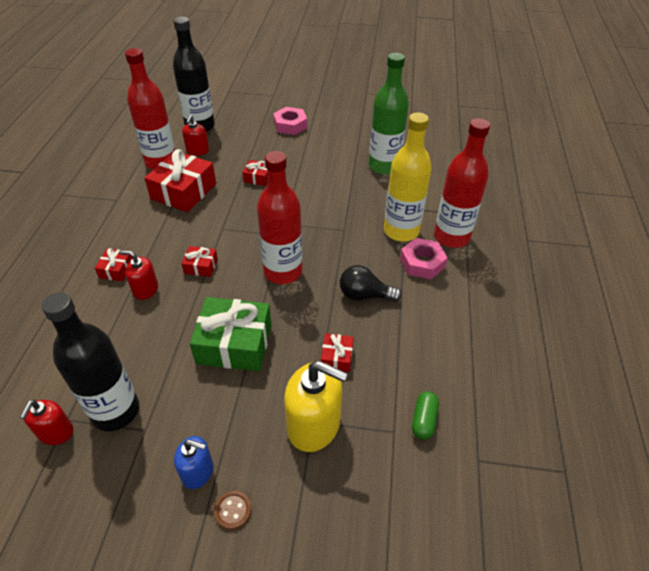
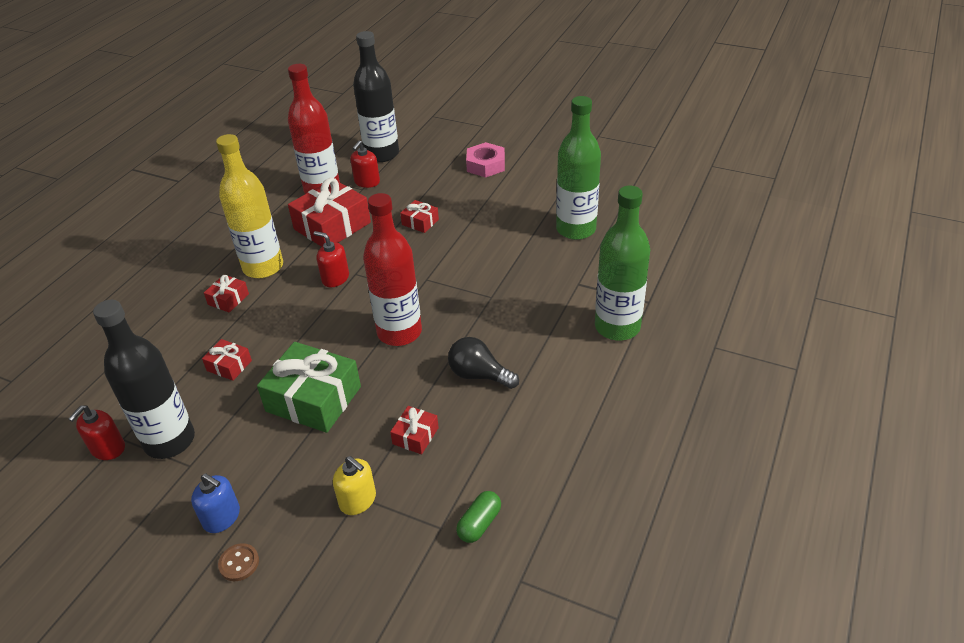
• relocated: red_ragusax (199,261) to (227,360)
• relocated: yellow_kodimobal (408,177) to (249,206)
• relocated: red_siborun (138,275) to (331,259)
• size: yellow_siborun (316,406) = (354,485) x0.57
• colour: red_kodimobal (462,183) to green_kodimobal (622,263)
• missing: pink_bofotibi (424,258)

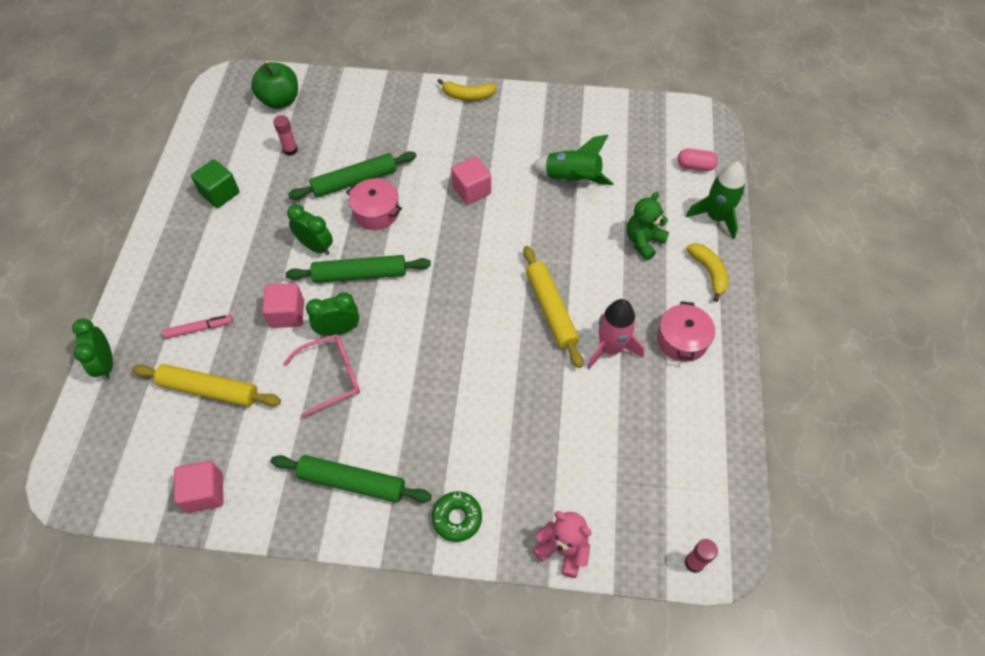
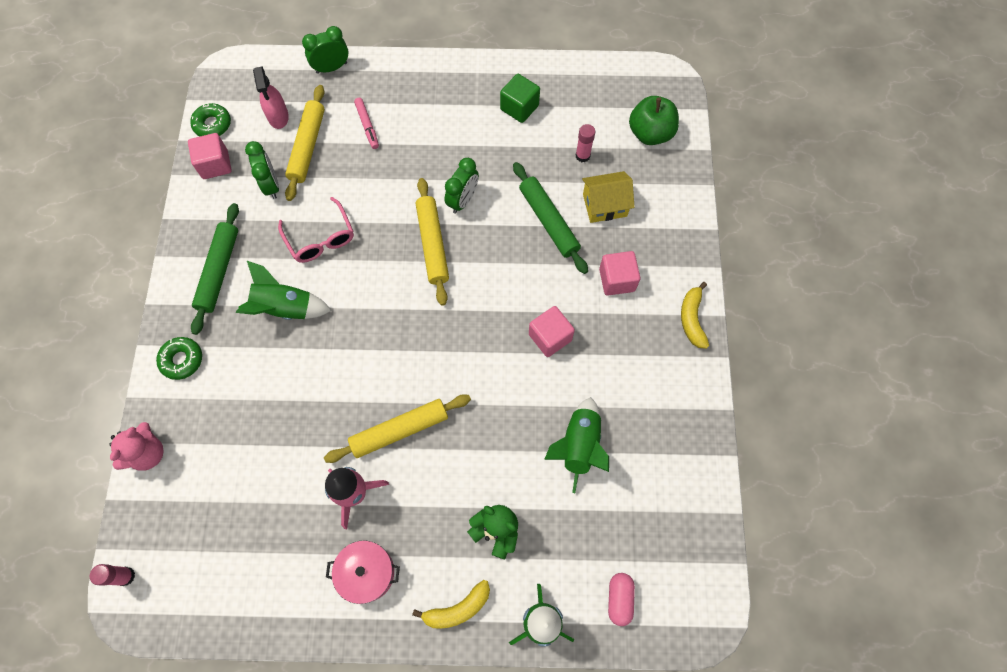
• appeared: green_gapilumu (210,120)
• appeared: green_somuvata (284,290)
• relocated: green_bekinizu (332,314) to (262,170)
• appeared: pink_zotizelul (271,97)
• colour: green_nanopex (358,269) to yellow_nanopex (432,242)
• appeared: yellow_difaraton (608,197)
• relocated: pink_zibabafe (283,305) to (619,273)
• missing: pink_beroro (374,204)

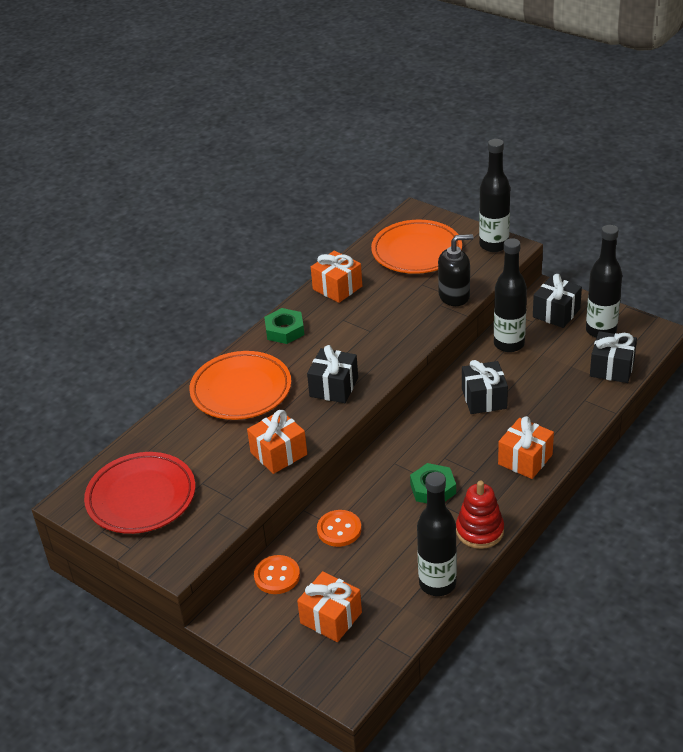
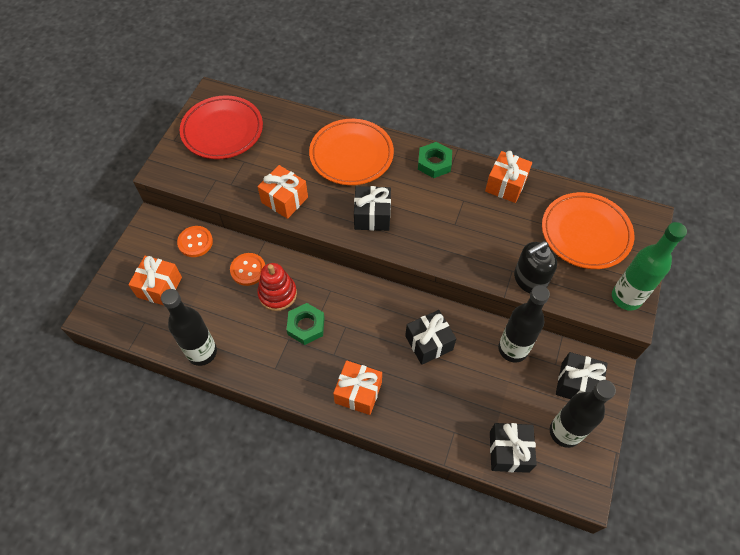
• relocated: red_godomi (480,515) to (277,287)
• spun: black_siborun (456,270) = (535,267) 90 degrees clockwise
• colour: black_kodimobal (494,195) to green_kodimobal (649,266)

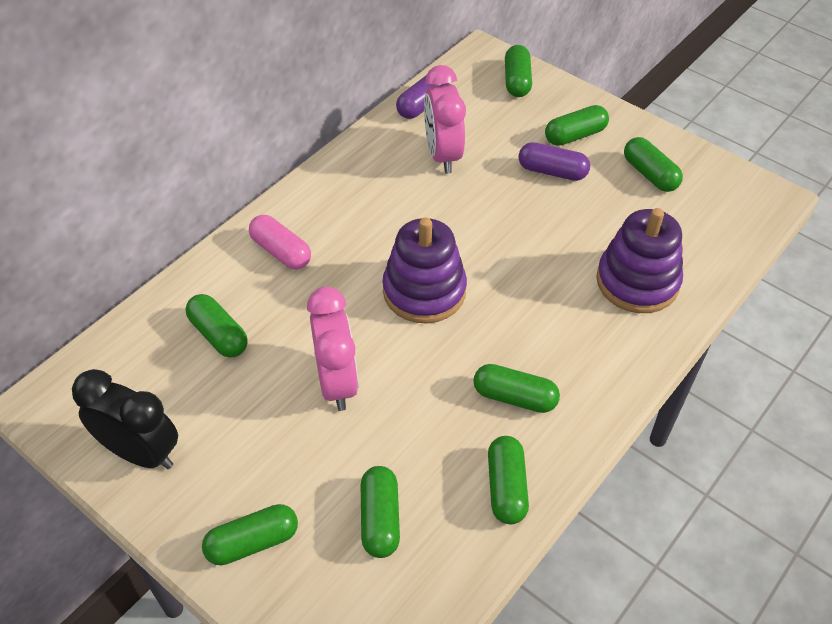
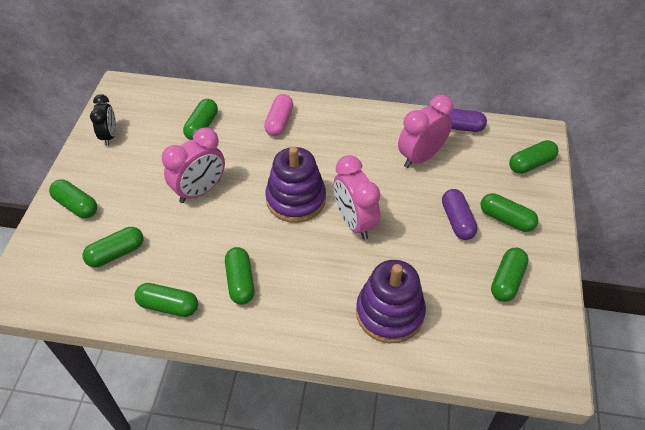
• size: black_bekinizu (125,419) = (103,120) x0.65
• spun: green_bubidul (508,480) = (166,300) 45 degrees clockwise
• appeared: pink_bekinizu (357,197)

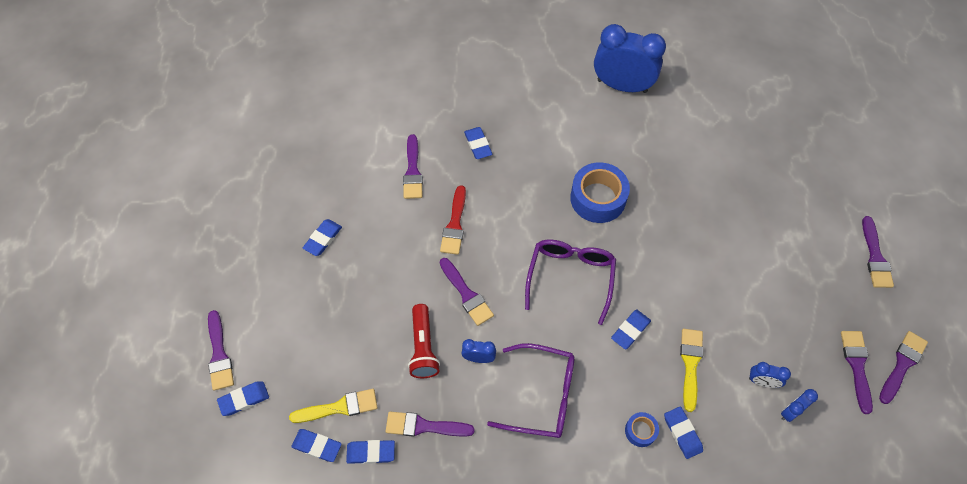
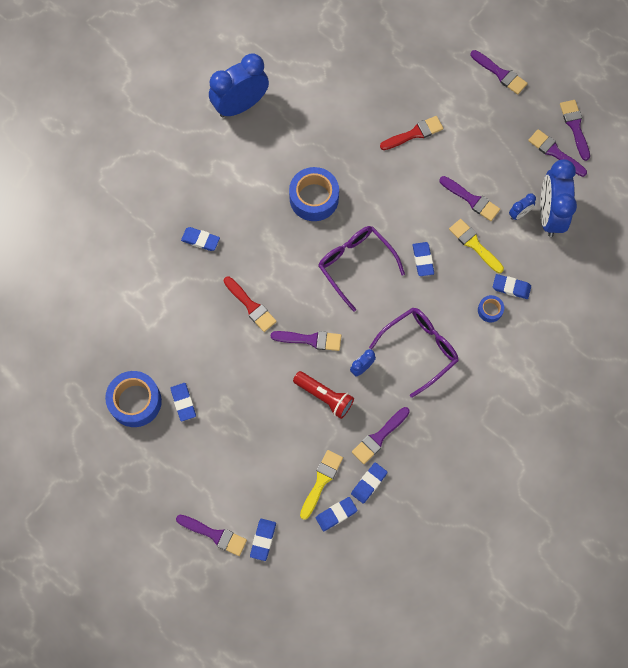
• appeared: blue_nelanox (133,399)
• appeared: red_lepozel (412,133)
• relocated: purple_lepozel (413,166) to (470,198)
• size: blue_bekinizu (799,405) = (558,198) x2.28

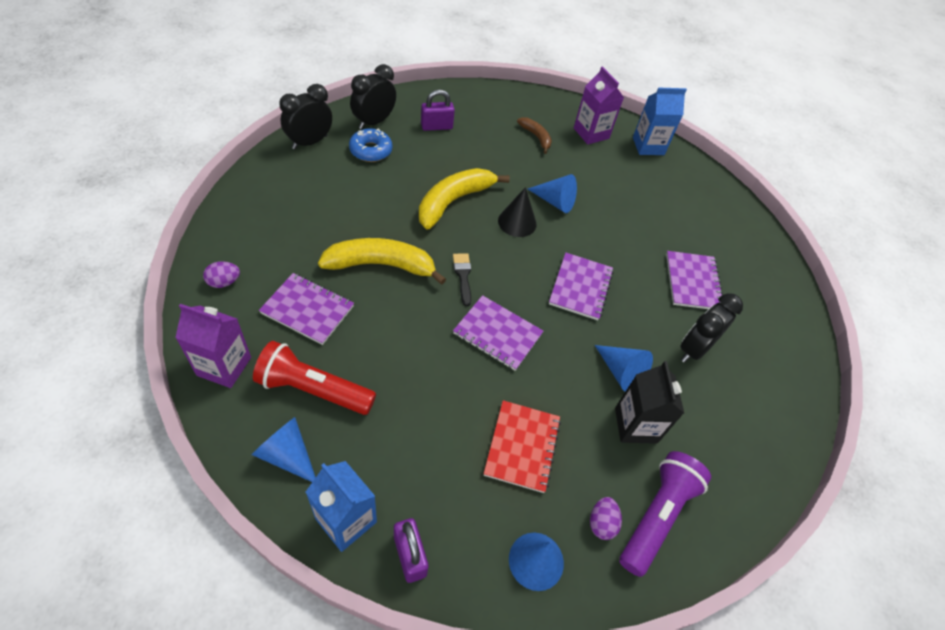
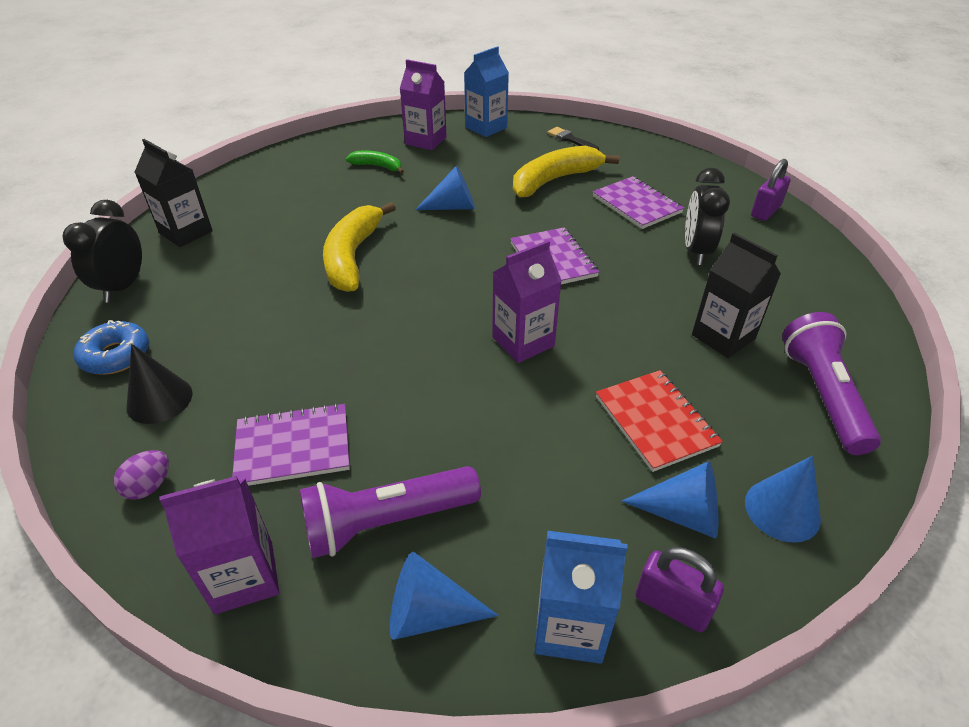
• relocated: blue_gapilumu (370,145) to (111,347)
• relocated: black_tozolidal (517,212) to (159,384)
• exchanged: black_bekinizu (373,96) to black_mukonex (174,193)
• colour: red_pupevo (314,378) to purple_pupevo (390,512)
• colour: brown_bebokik (534,135) to green_bebokik (375,162)
• exchanged: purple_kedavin (498,333) to purple_mukonex (527,301)
• relocated: yellow_bebokik (382,261) to (566,171)
• relocated: black_lepozel (462,279) to (573,138)
• relocated: blue_tozolidal (624,368) to (670,500)
• relocated: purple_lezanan (438,110) to (771,190)
• missing: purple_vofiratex (606,518)

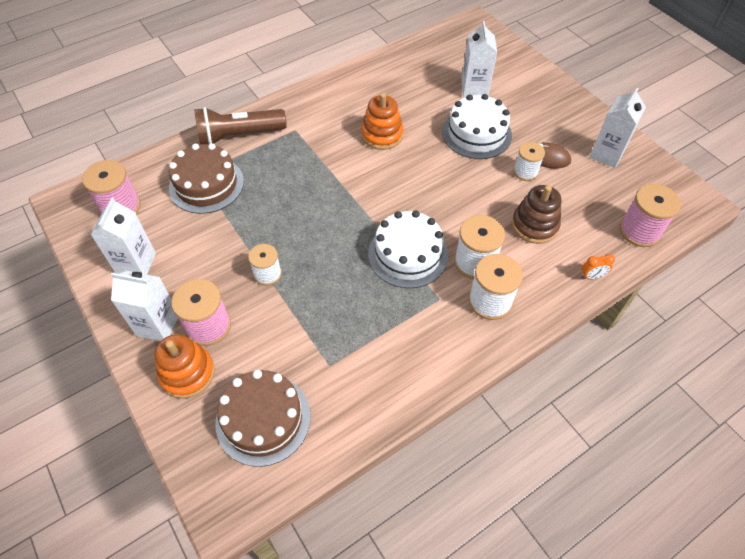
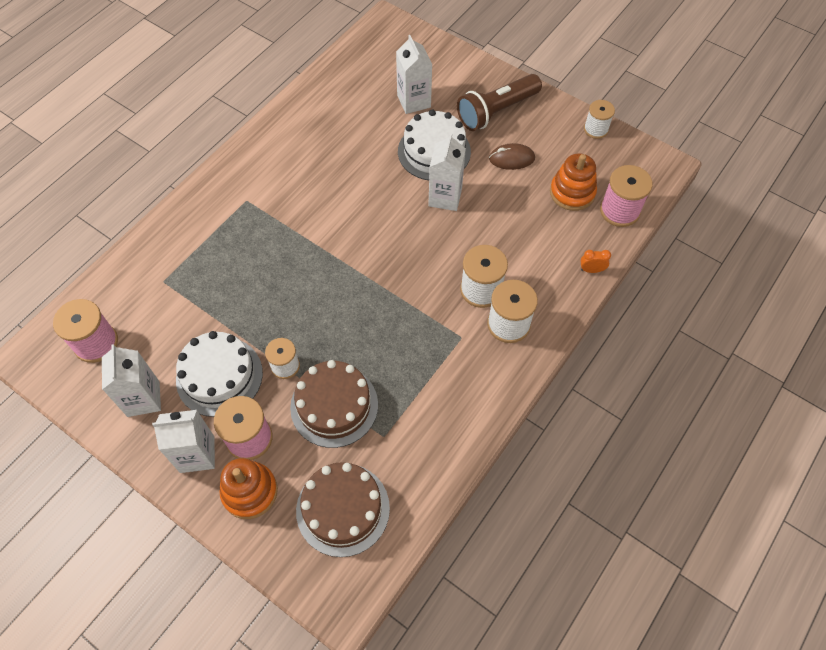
• relocated: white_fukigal (408,249) to (219,374)
• relocated: brown_fukigal (206,178) to (334,404)
• relocated: white_mukonex (617,128) to (447,172)
• relocated: brown_pupevo (240,125) to (499,102)
• relocated: orange_godomi (382,121) to (573,182)
• spun: orange_bekinizu (598,266) = (596,261) 150 degrees counterclockwise
• relocated: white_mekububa (529,161) to (599,119)
• missing: brown_godomi (536,214)

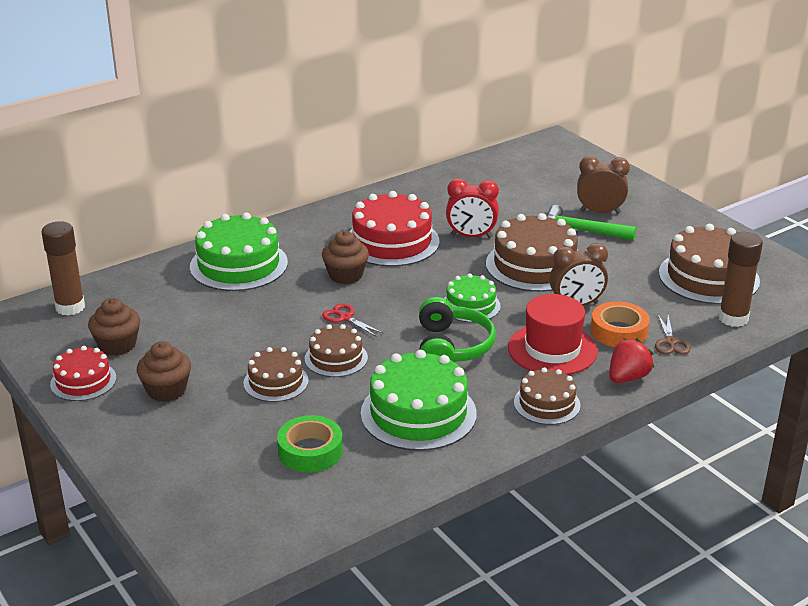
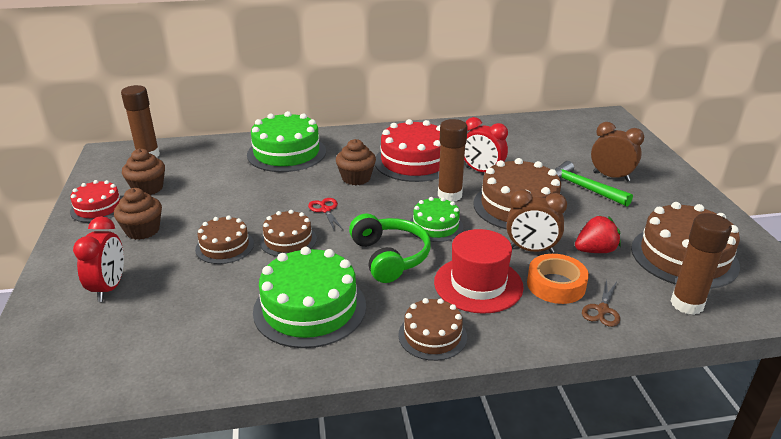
• appeared: red_bekinizu (98,259)
• spun: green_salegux (457,329) = (390,248) 45 degrees counterclockwise
• appeared: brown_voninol (453,160)
• relocated: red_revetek (631,360) to (598,234)
• missing: green_nelanox (310,443)

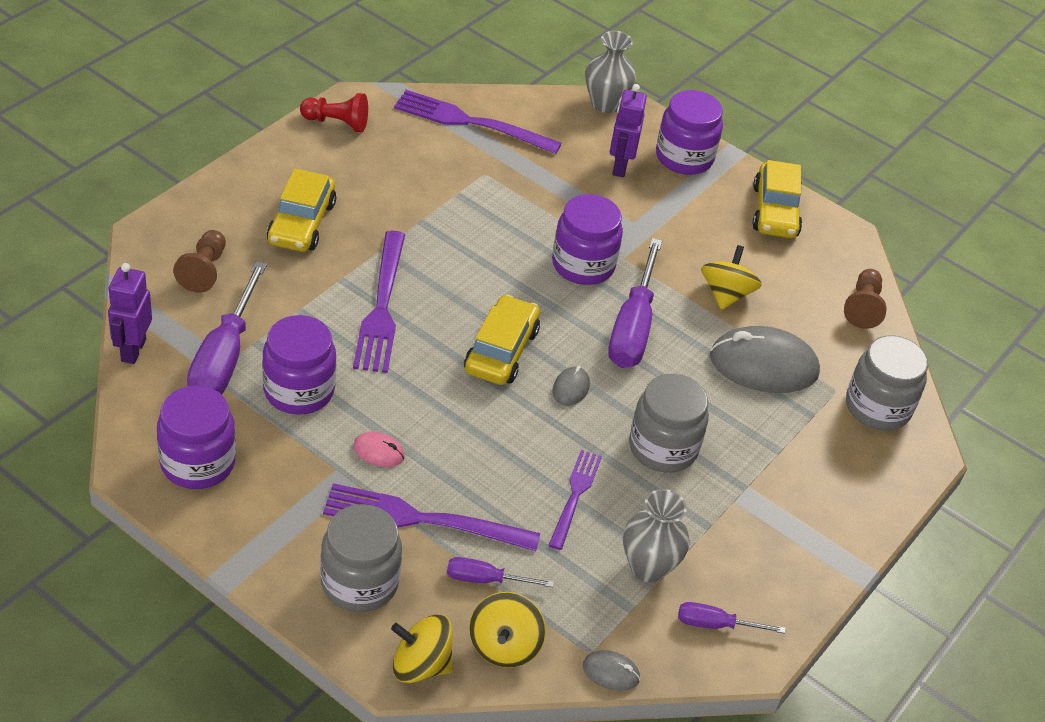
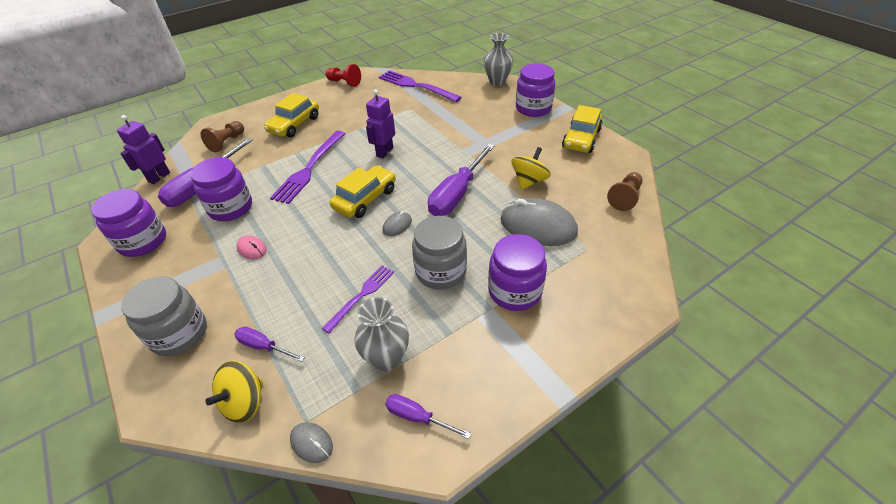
• relocated: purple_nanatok (628,130) to (380,123)
• relocated: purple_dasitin (587,239) to (517,272)
• missing: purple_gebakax (431,517)
• missing: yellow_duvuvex (422,649)
• missing: grey_dasitin (887,383)

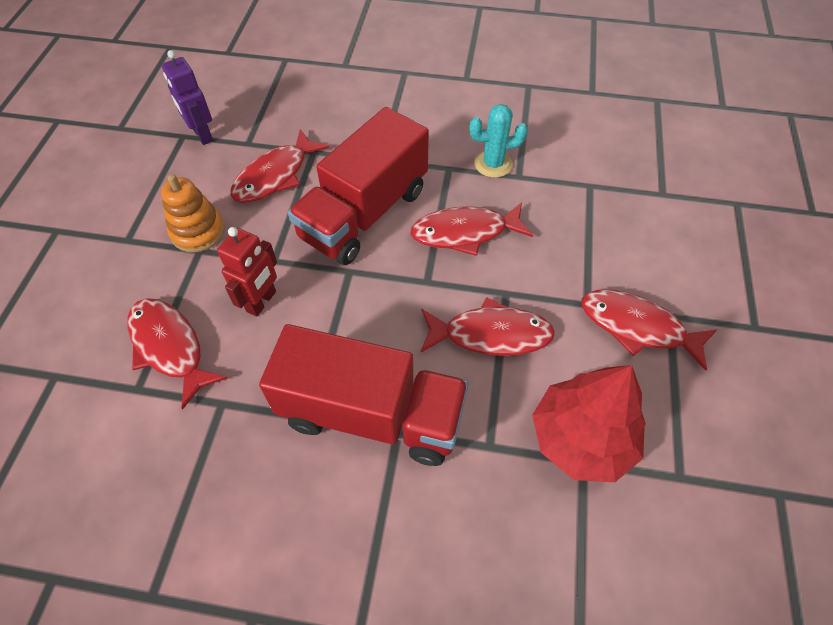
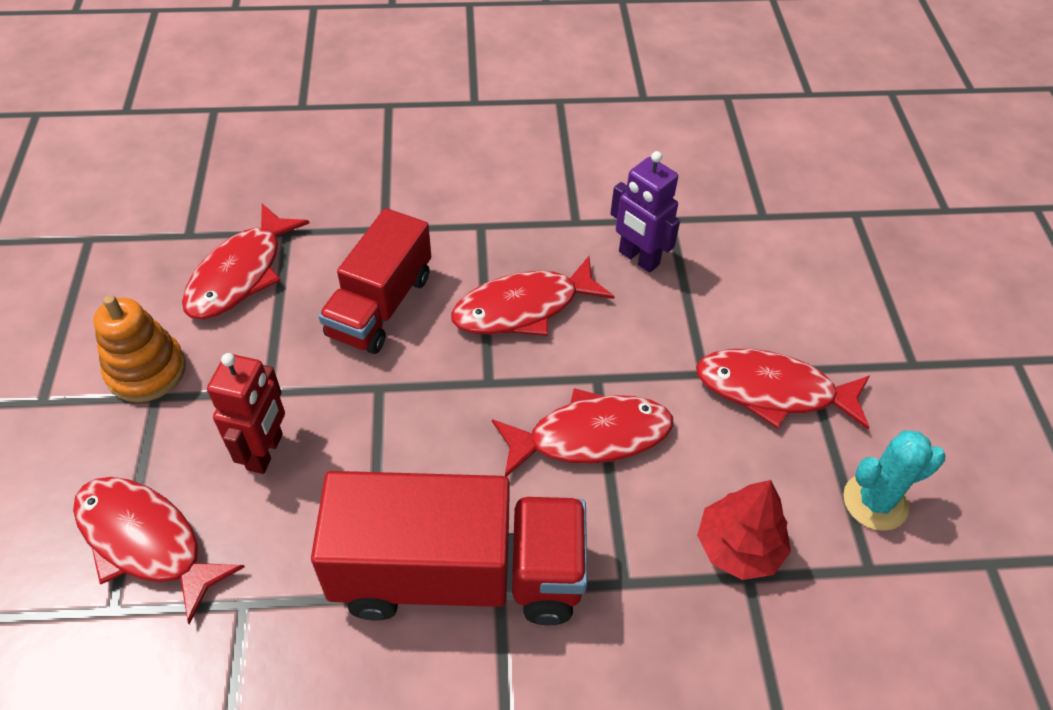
• size: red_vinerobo (358,186) = (374,281) x0.67
• relocated: purple_nanatok (187,97) to (645,212)
• size: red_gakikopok (589,424) = (744,530) x0.64
• relocated: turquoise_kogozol (498,141) to (894,480)

